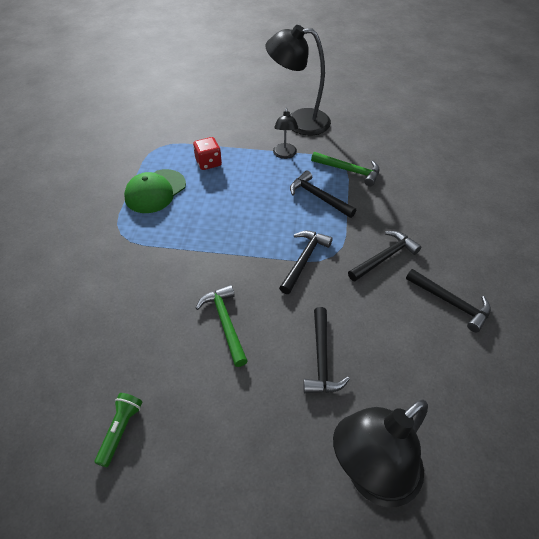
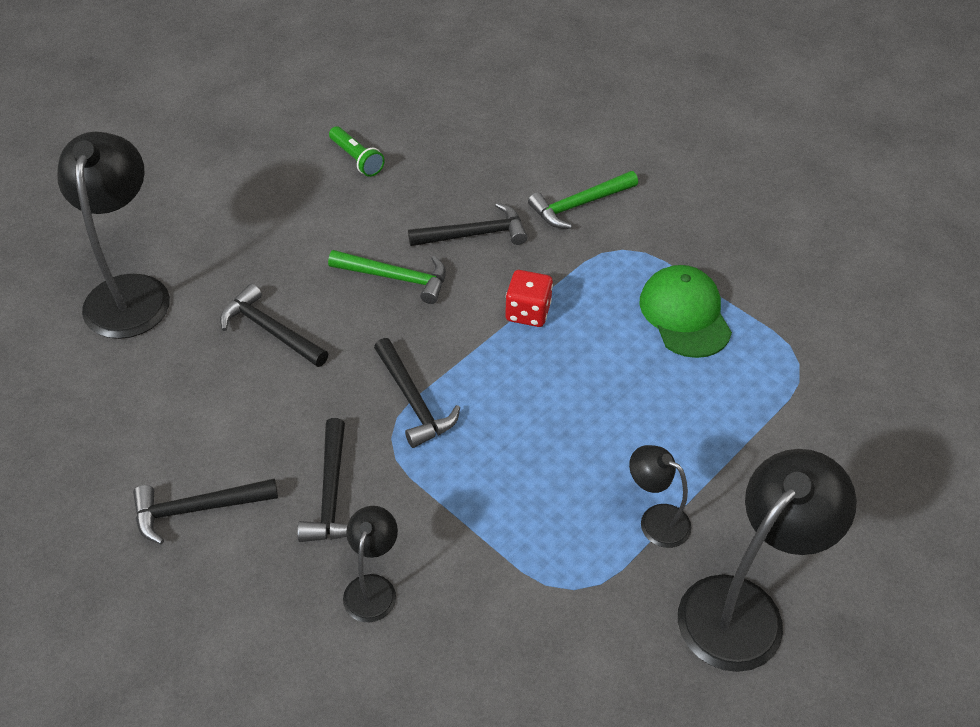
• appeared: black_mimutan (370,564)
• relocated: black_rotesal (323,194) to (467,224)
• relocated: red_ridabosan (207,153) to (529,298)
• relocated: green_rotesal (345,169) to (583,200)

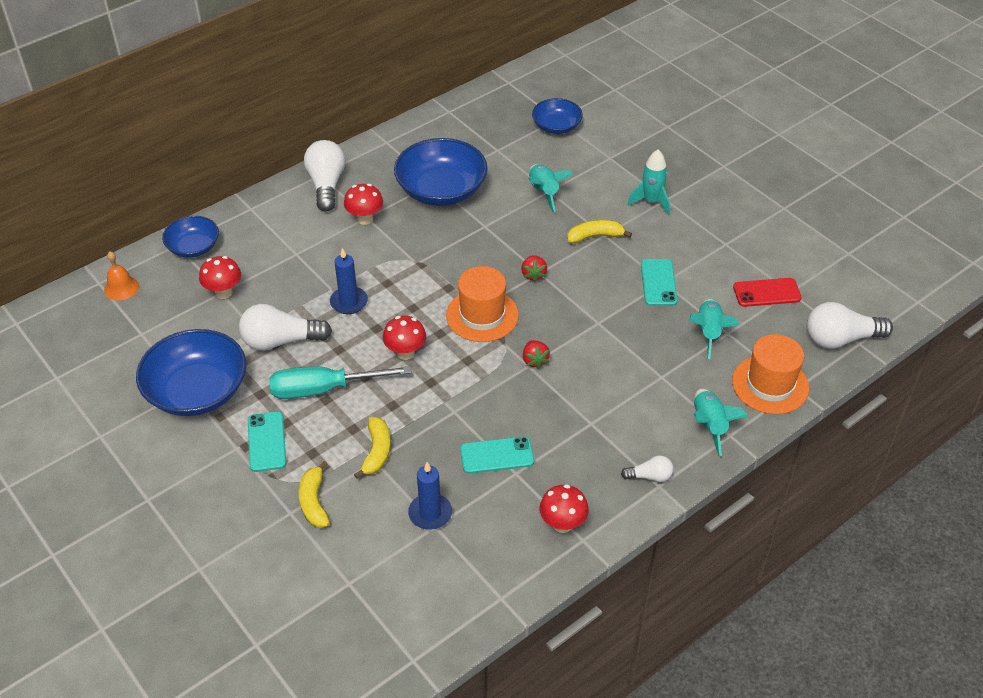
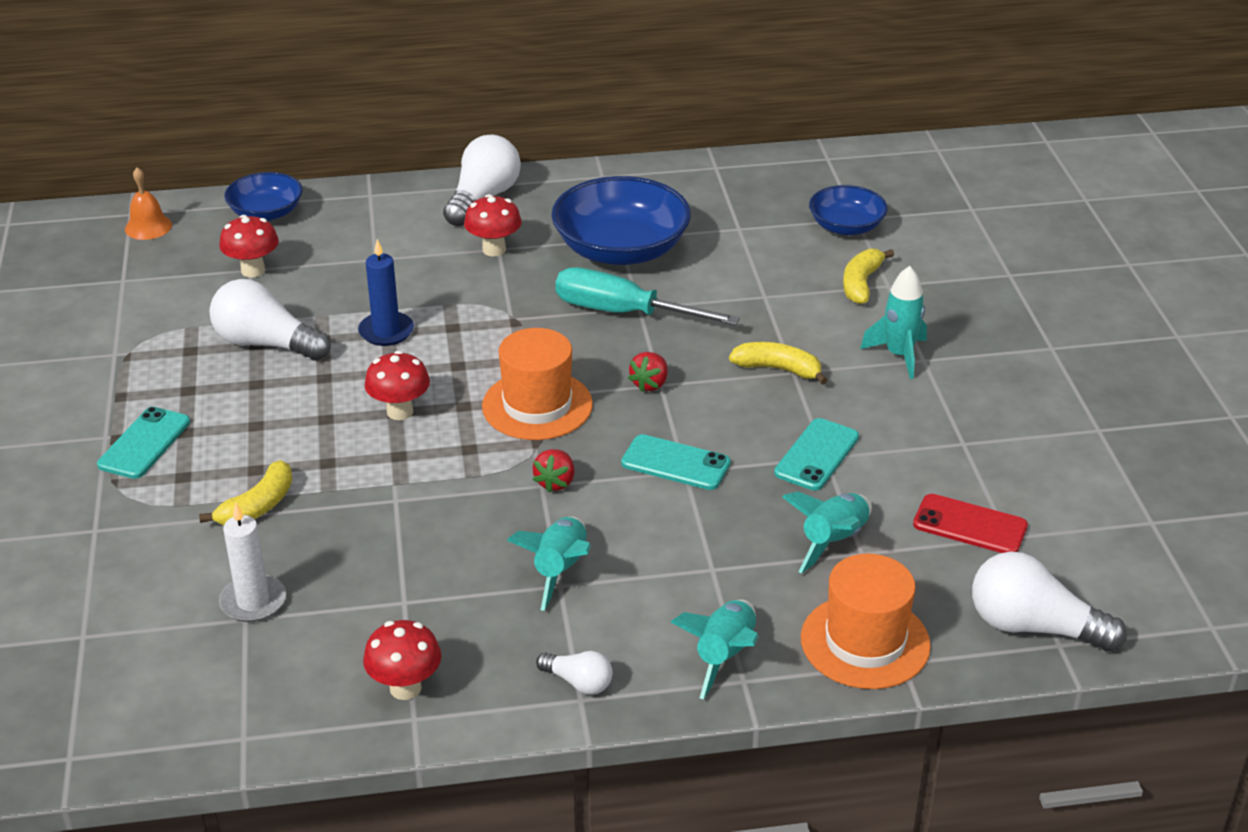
• colour: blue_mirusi (430,496) to white_mirusi (252,562)
• relocated: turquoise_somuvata (551,188) to (549,564)
• relocated: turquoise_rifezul (340,382) to (647,296)
• relocated: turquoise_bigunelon (497,455) to (676,462)
• relocated: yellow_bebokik (314,494) to (868,276)
• missing: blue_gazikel (191,372)

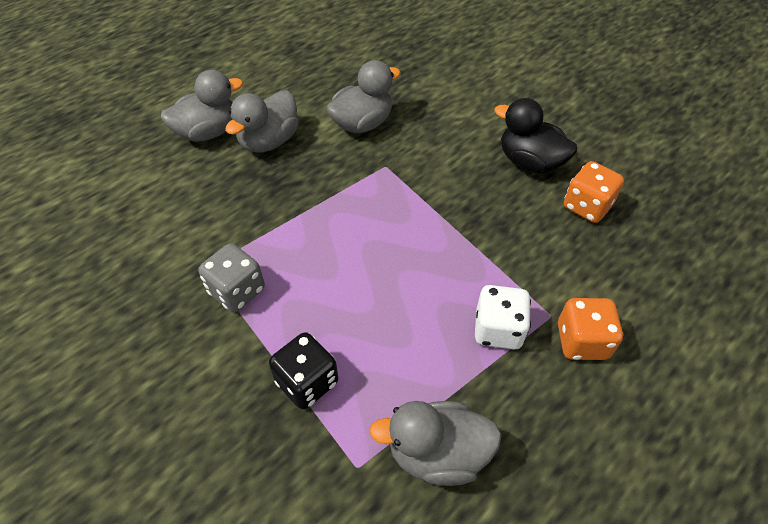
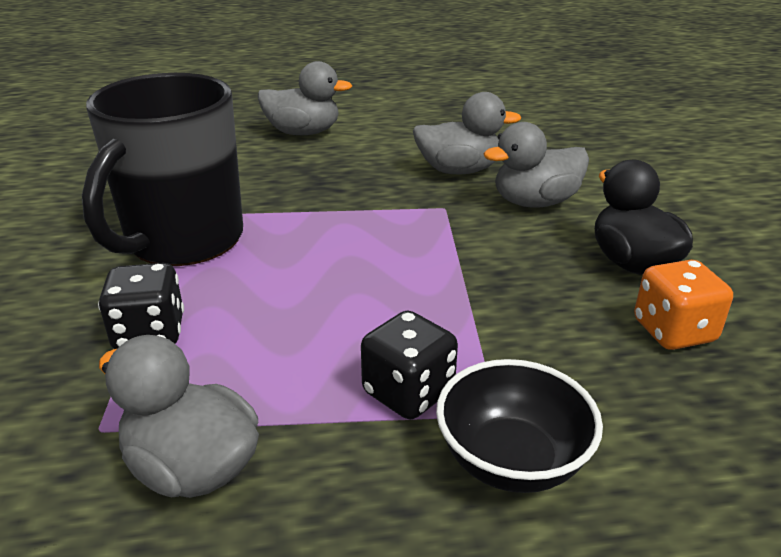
• exchanged: grey_ridabosan (231,277) to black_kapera (162,169)
• colour: white_ridabosan (503,317) to black_ridabosan (409,364)
• exchanged: orange_ridabosan (590,329) to black_gazikel (519,426)
• relocated: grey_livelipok (262,121) to (536,165)

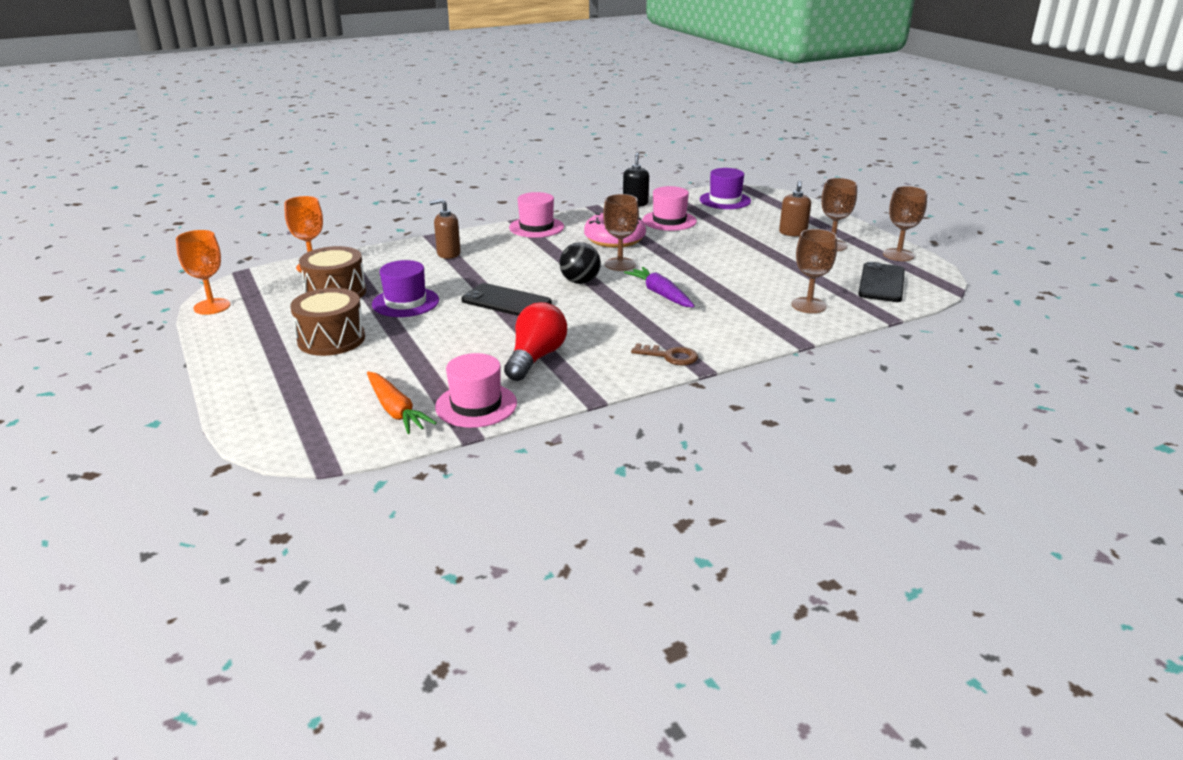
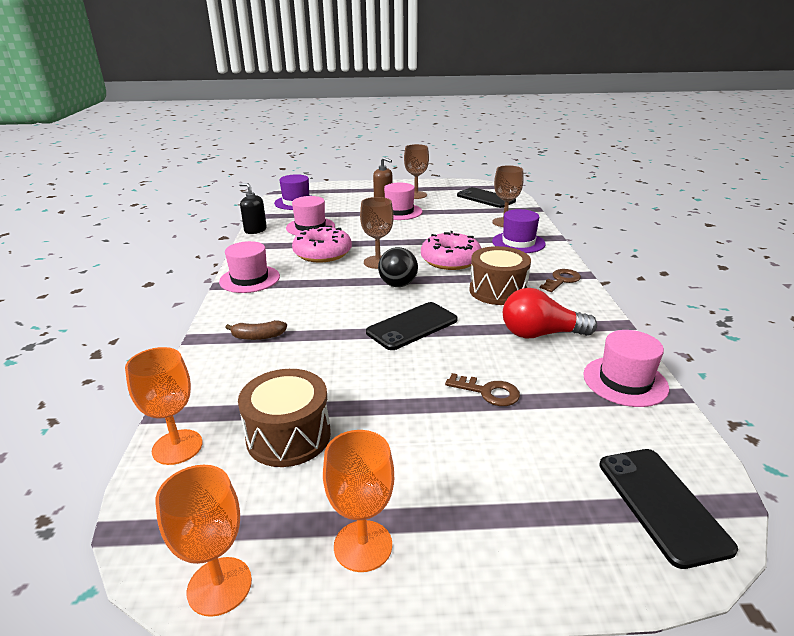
• exchanged: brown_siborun (445,229) to brown_bebokik (256,330)
• appeared: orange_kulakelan (358,501)
• appeared: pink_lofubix (403,201)
• exchanged: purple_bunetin (659,287) to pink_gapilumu (451,250)
• appeared: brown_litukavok (482,389)
• relocated: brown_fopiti (327,322) to (500,275)
• relocated: purple_lofubix (405,288) to (519,231)
• spun: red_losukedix (535,341) = (550,313) 45 degrees counterclockwise
• appeared: black_bigunelon (668,509)
• missing: orange_bunetin (402,403)
• missing: brown_kulakelan (905,223)

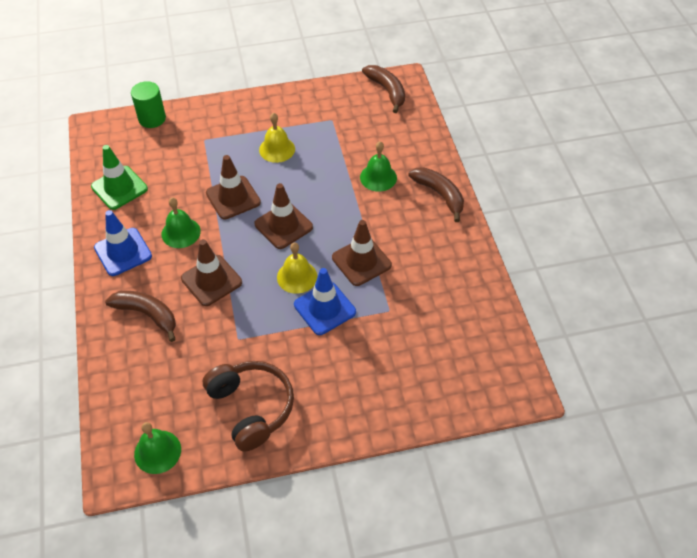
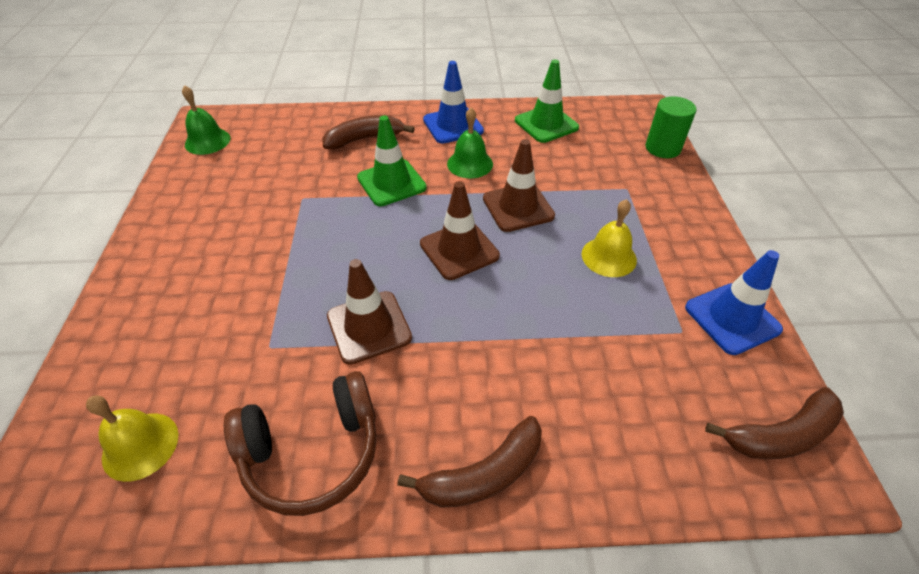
• relocated: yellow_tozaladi (297,268) to (132,438)
• relocated: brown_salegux (248,406) to (300,443)
• spun: brown_bebokik (140,316) = (369,132) 150 degrees counterclockwise
• colour: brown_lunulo (211,272) to green_lunulo (392,160)
• relocated: blue_lunulo (325,301) to (734,302)
• missing: green_tozaladi (378,166)

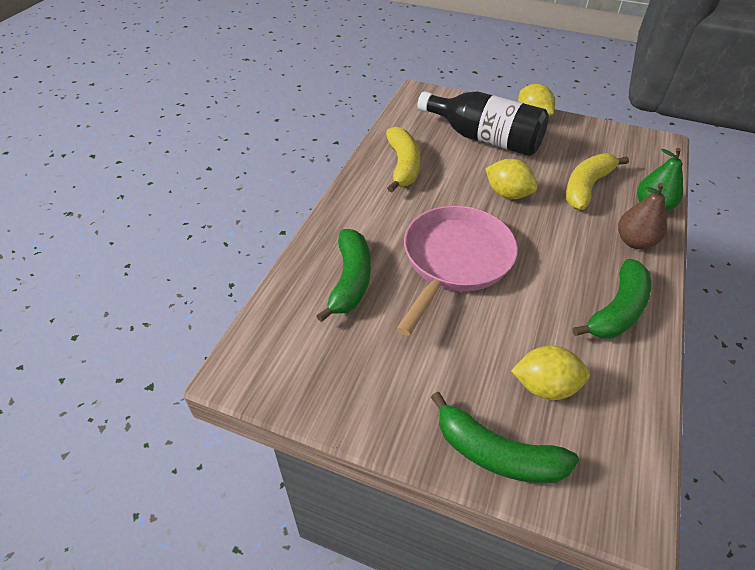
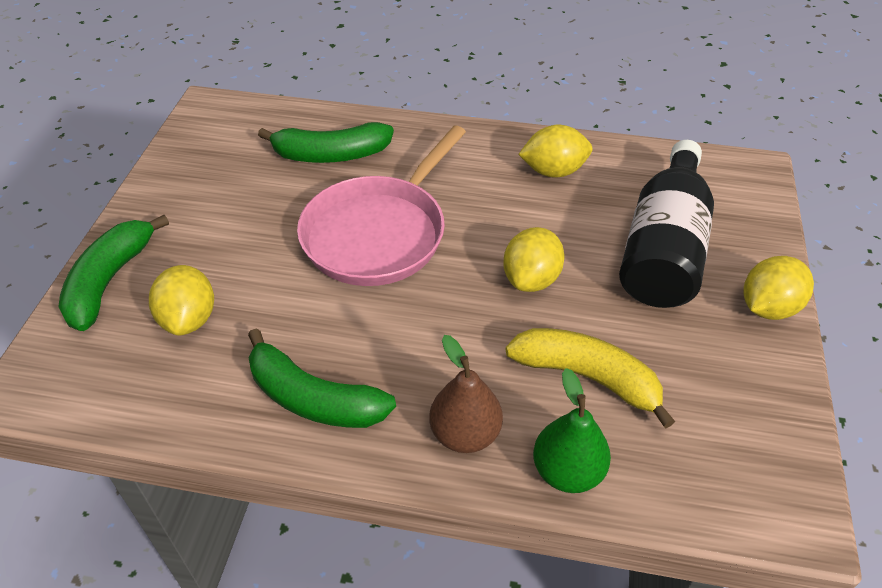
• spun: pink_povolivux (457,271) = (381,205) 105 degrees clockwise
• exchanged: yellow_bebokik (403,160) to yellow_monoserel (555,151)

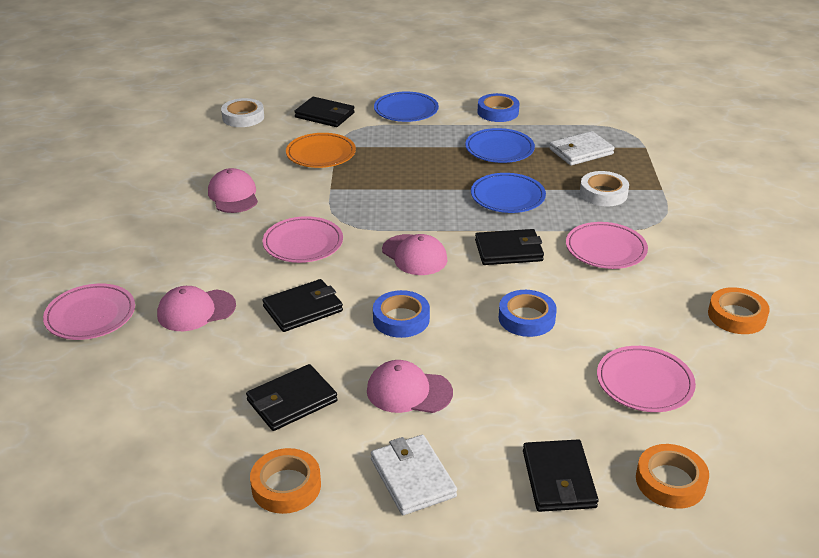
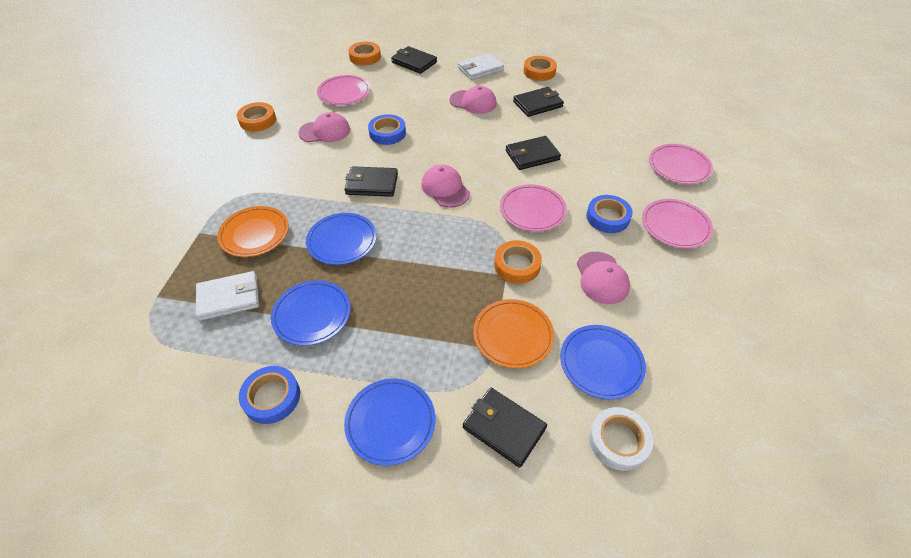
• exchanged: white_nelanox (604,188) to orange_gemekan (253,231)
• relocated: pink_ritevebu (196,308) to (324,127)
• spun: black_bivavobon (561,475) = (414,60) 60 degrees counterclockwise
• spun: white_bivavobon (414,475) = (481,66) 75 degrees clockwise
• appeared: orange_nelanox (518,262)
• appeared: blue_gemekan (603,362)
• relocated: blue_nelanox (401,314) to (609,214)
• relocated: pink_gemekan (607,245) to (677,224)

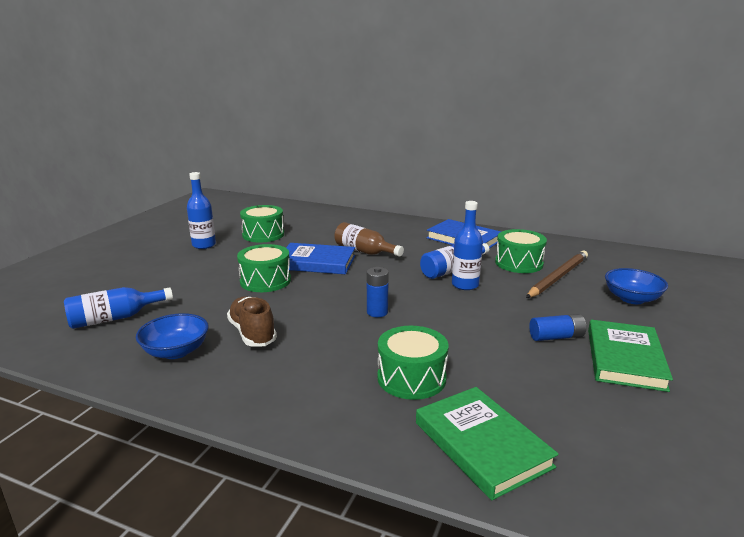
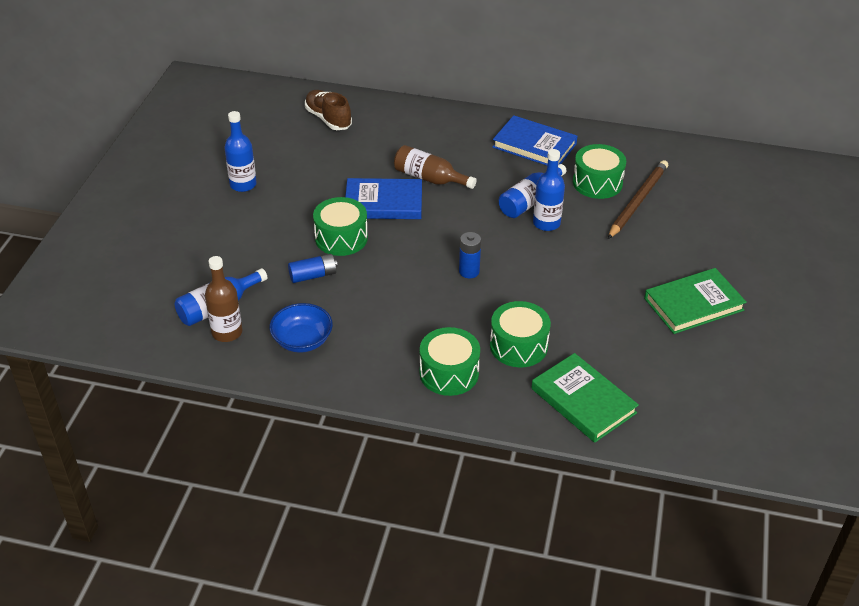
• appeared: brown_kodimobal (223,299)
• relocated: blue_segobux (557,327) to (313,268)
• relocated: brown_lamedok (252,321) to (328,110)
• relocated: green_fopiti (262,224) to (450,361)
• spun: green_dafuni (630,356) = (695,301) 60 degrees clockwise
• missing: blue_gazikel (636,286)

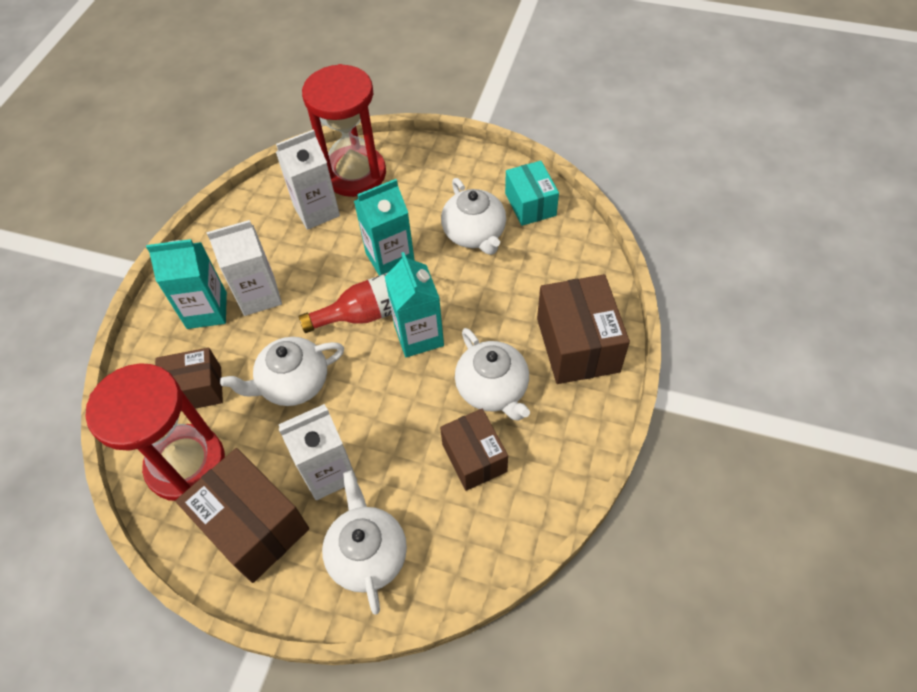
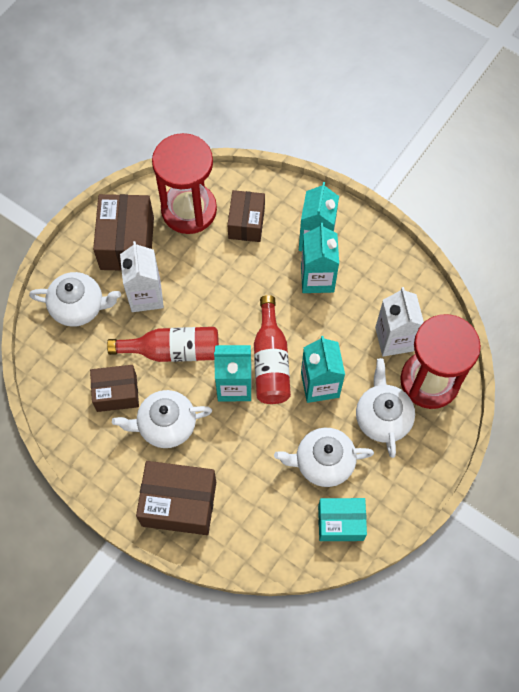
• spun: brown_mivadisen (242,515) = (123,232) 60 degrees counterclockwise
• appeared: red_kodimobal (163,344)
• colour: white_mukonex (244,268) to turquoise_mukonex (320,258)
• relocated: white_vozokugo (282,371) to (385,408)

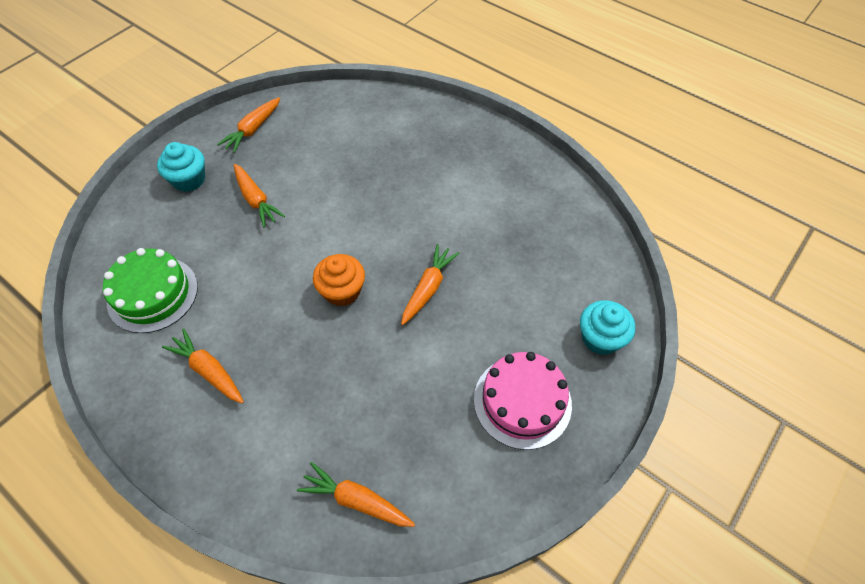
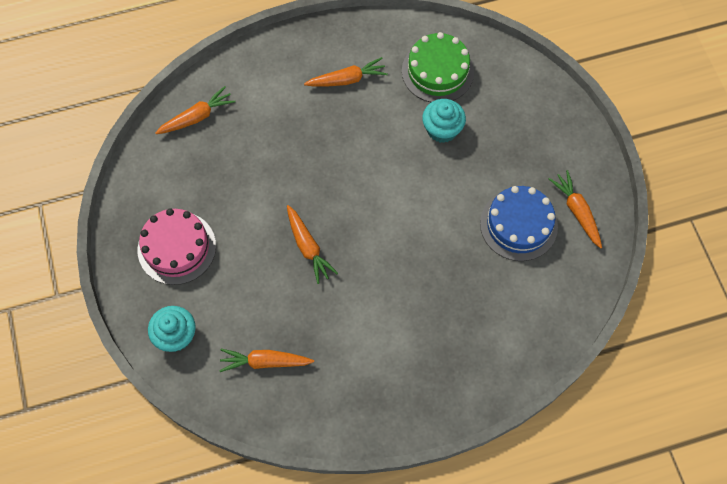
• relocated: orange_bunetin (259,195) to (266,360)
• relocated: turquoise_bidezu (181,167) to (444,121)
• appeared: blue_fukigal (519,223)
• missing: orange_bidezu (339,280)

